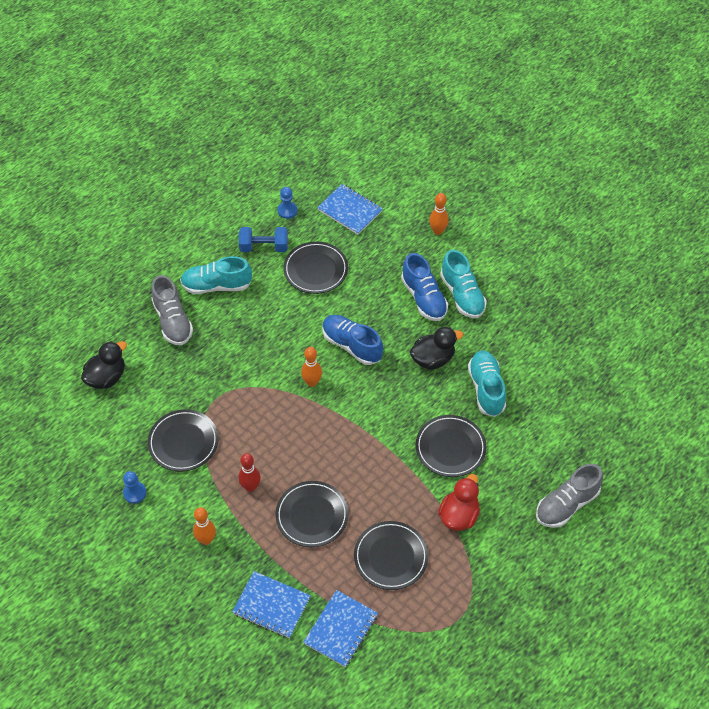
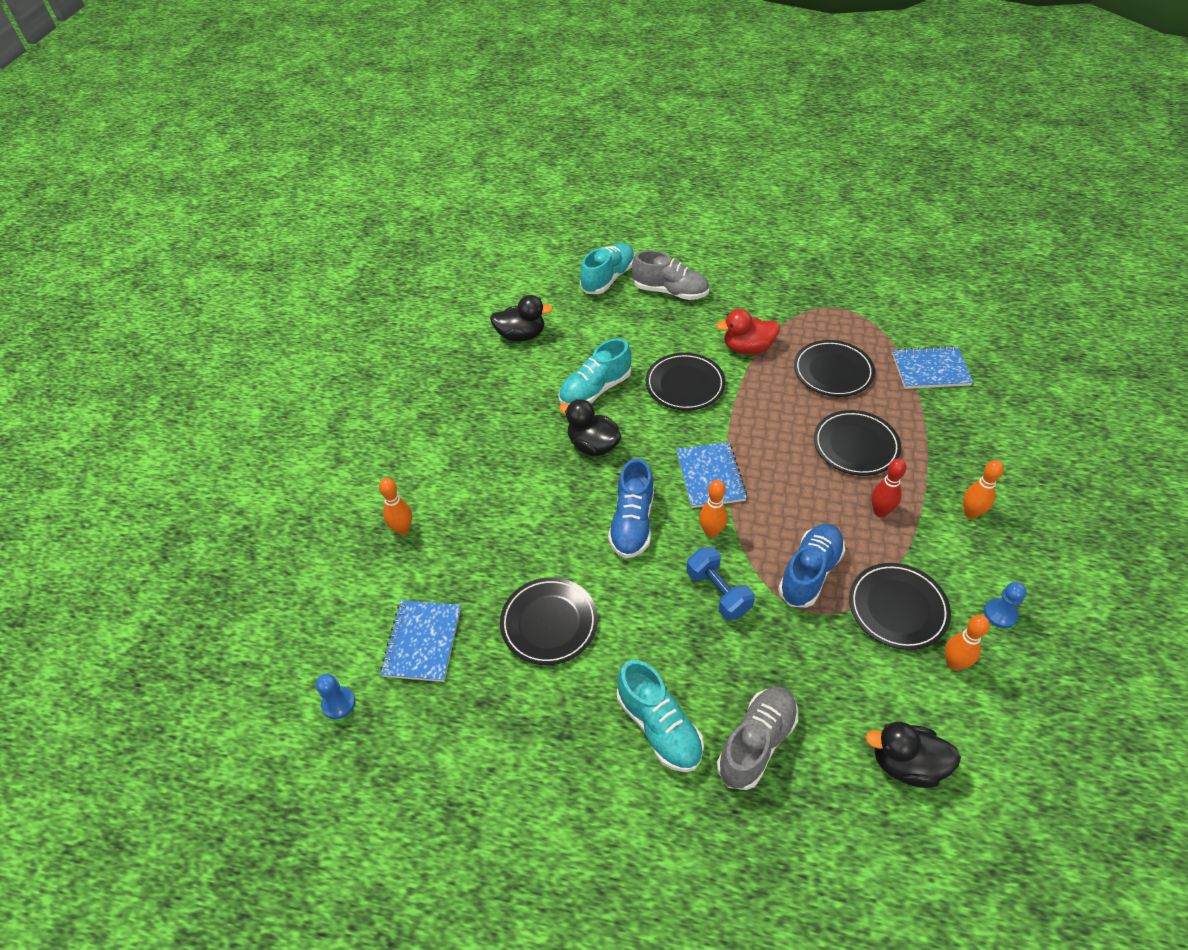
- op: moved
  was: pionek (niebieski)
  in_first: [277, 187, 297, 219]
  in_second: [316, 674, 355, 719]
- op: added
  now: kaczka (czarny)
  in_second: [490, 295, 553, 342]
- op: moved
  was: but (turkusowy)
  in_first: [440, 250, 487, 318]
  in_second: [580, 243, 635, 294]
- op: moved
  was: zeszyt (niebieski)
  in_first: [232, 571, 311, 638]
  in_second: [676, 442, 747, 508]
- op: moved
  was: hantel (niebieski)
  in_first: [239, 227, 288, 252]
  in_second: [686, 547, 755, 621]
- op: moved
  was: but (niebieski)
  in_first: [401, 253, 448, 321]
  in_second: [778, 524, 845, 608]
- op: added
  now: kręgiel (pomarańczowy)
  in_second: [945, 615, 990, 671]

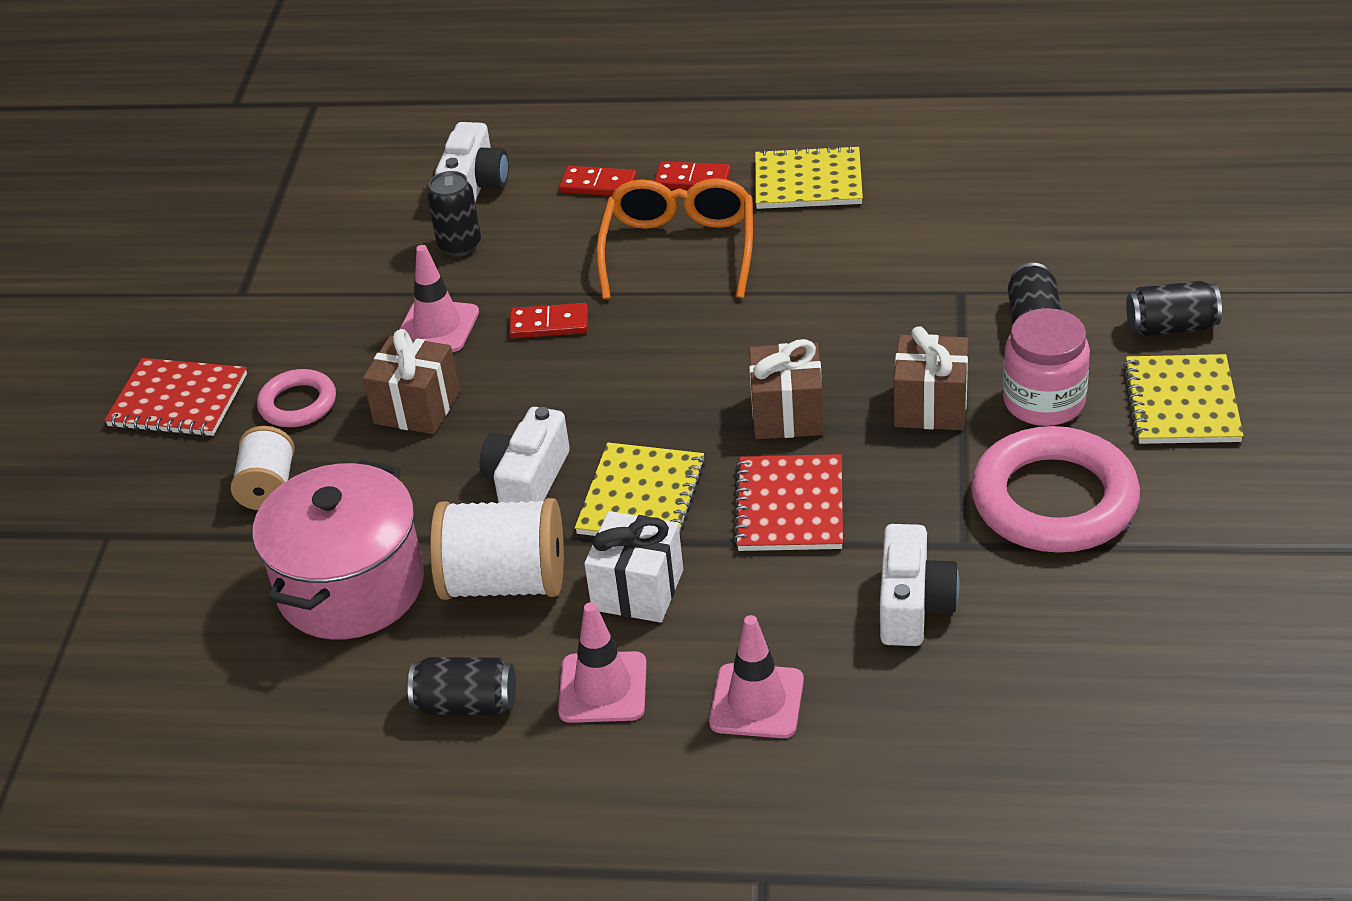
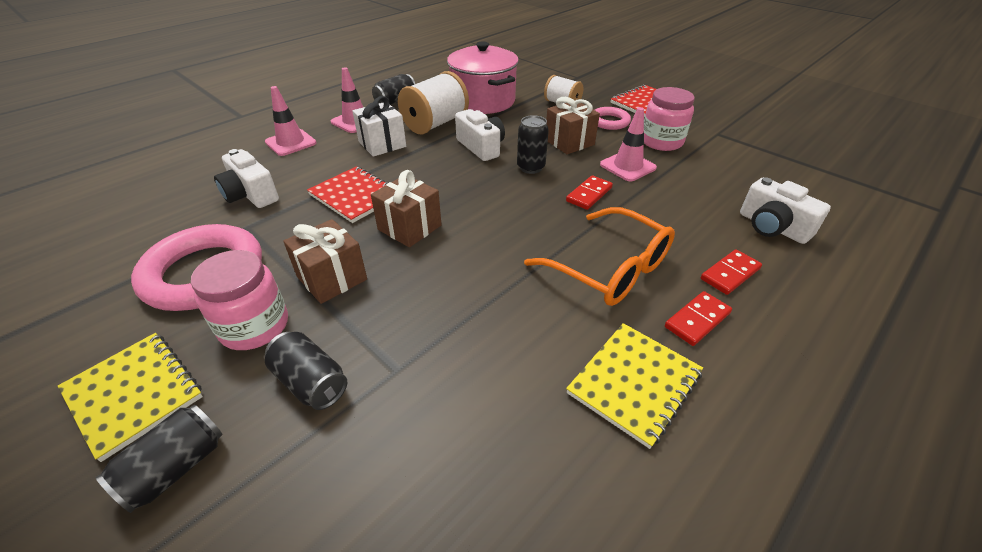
- op: moved
  was: puszka (czarny)
  in_first: [427, 171, 481, 257]
  in_second: [517, 115, 549, 174]
- op: added
  now: słoik (różowy)
  in_second: [644, 87, 695, 151]
- op: removed
  was: zeszyt (żółty)
  in_first: [575, 443, 706, 538]

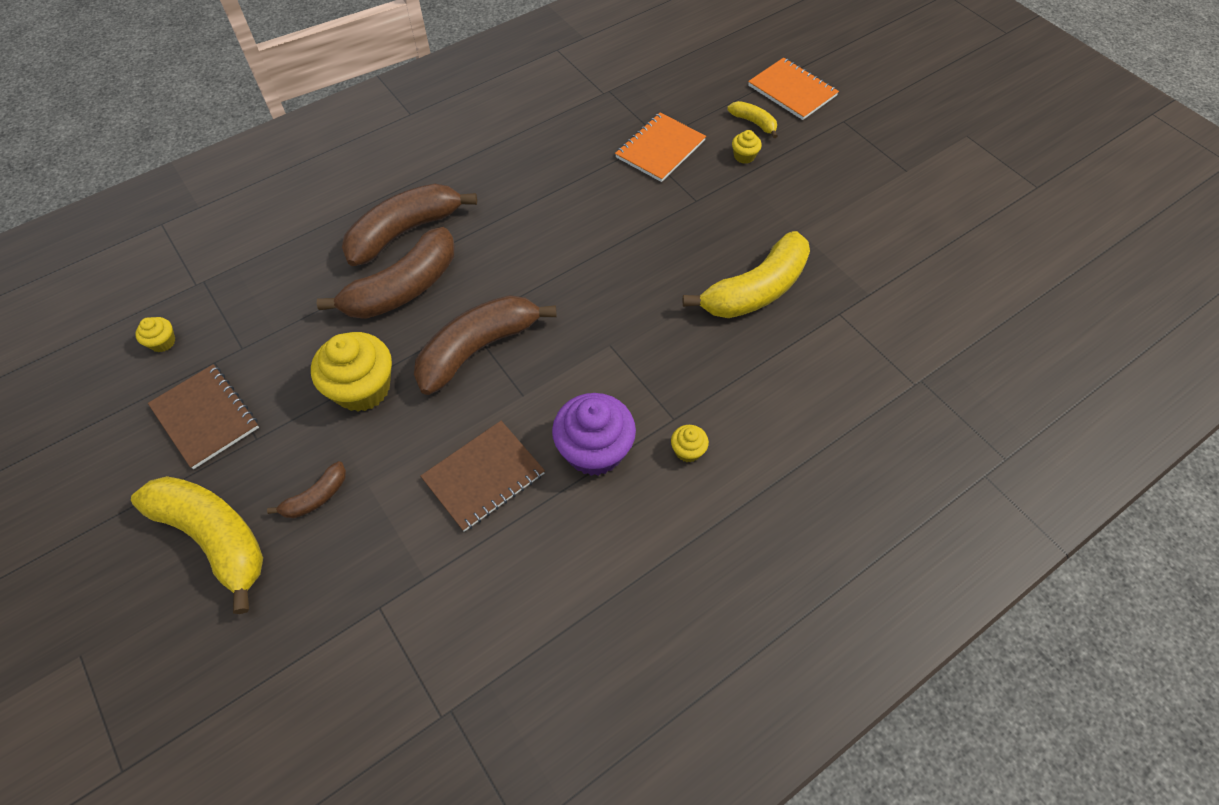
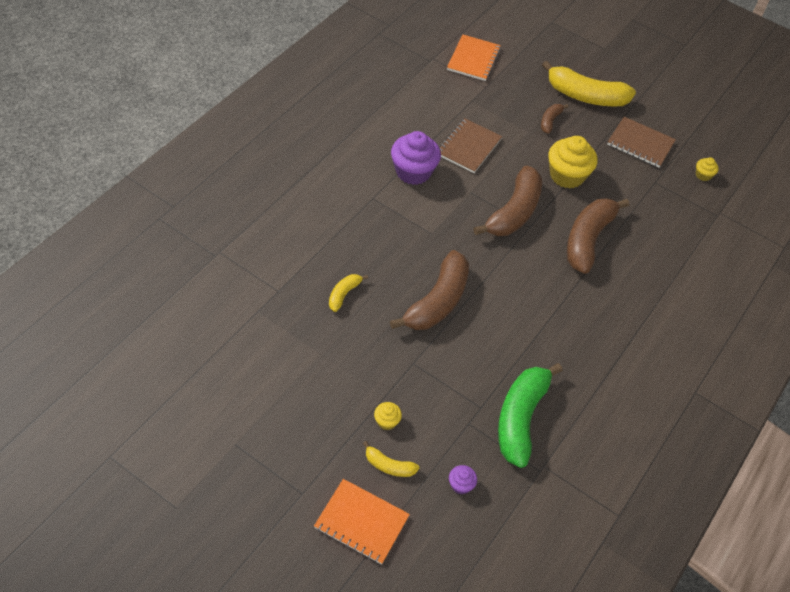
- op: resized
  was: banan (żółty)
  in_first: [683, 231, 810, 318]
  in_second: [329, 274, 368, 312]
  ratio: 0.47
- op: moved
  was: banan (brązowy)
  in_first: [342, 183, 477, 266]
  in_second: [390, 250, 469, 330]
- op: moved
  was: zeszyt (pomarańczowy)
  in_first: [615, 113, 706, 182]
  in_second: [447, 34, 501, 81]
- op: added
  now: muffinka (fioletowy)
  in_second: [449, 465, 477, 494]
- op: added
  now: banan (zielony)
  in_second: [498, 363, 563, 468]
- op: removed
  was: muffinka (żółty)
  in_first: [671, 425, 709, 462]

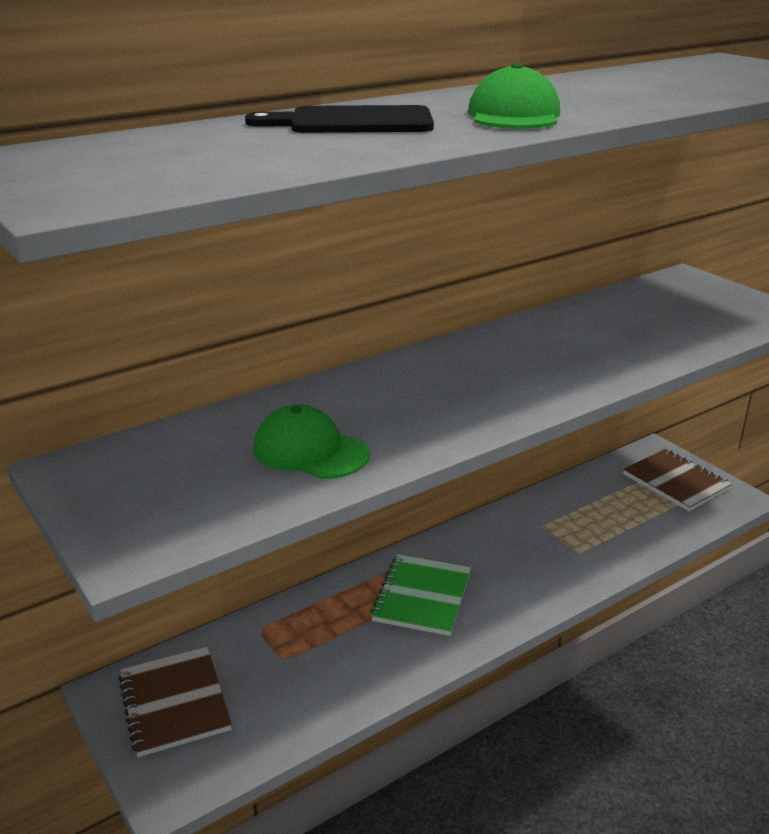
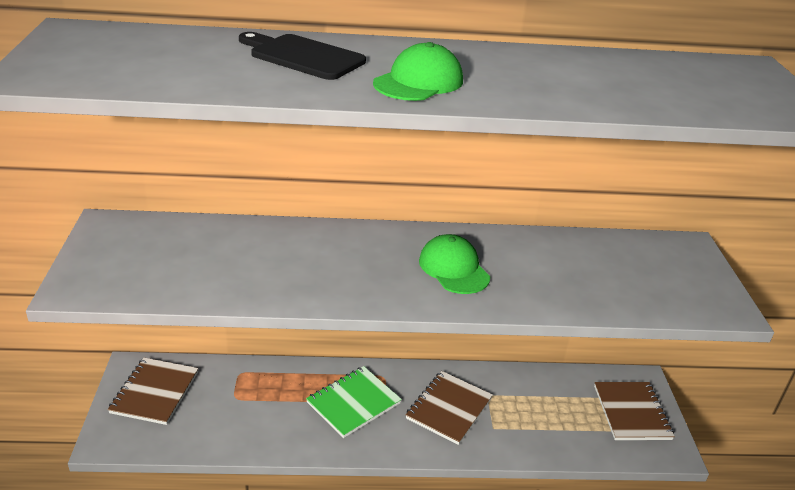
- op: added
  now: zeszyt (brązowy)
  in_second: [406, 371, 493, 445]
- op: moved
  was: czapka (zielony)
  in_first: [254, 404, 370, 479]
  in_second: [419, 234, 490, 294]

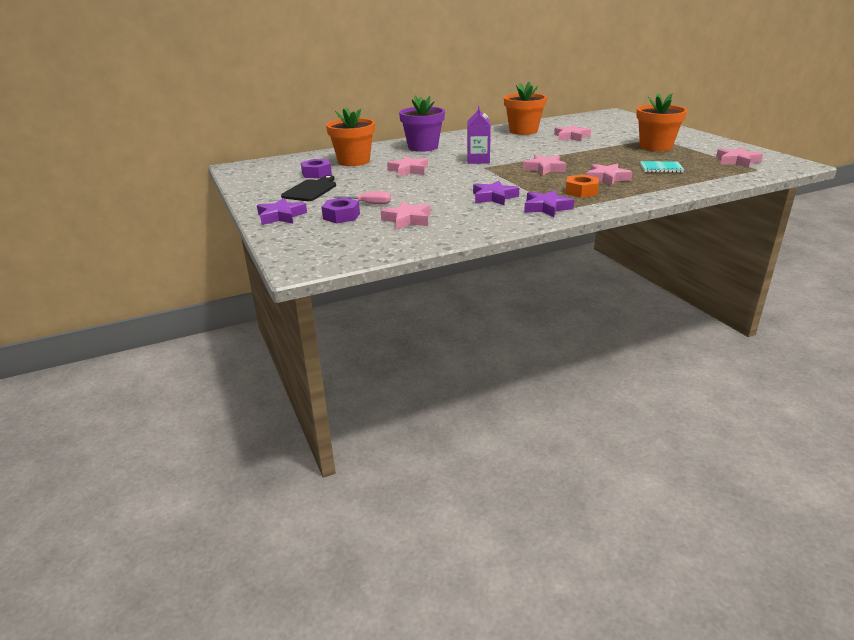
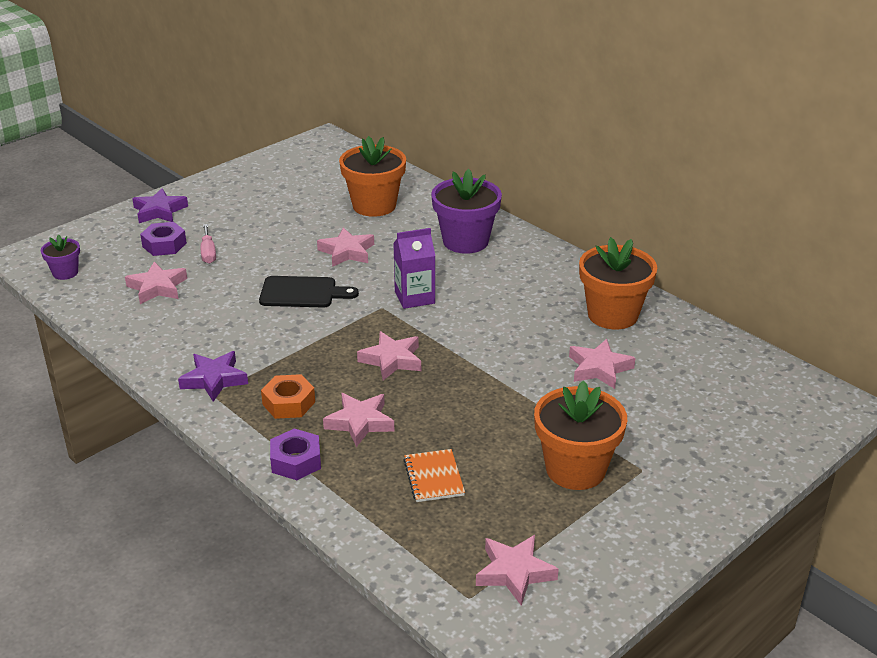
- op: added
  now: doniczka (fioletowy)
  in_second: [41, 234, 80, 280]
- op: moved
  was: deska do krojenia (czarny)
  in_first: [281, 175, 336, 201]
  in_second: [259, 276, 359, 307]
- op: moved
  was: nakrętka (fioletowy)
  in_first: [301, 159, 332, 178]
  in_second: [270, 429, 321, 480]
- op: recoloured
  was: zeszyt (turkusowy)
  now: zeszyt (pomarańczowy)
  in_first: [640, 161, 684, 173]
  in_second: [403, 449, 465, 502]
- op: removed
  was: gwiazda (fioletowy)
  in_first: [473, 181, 519, 206]

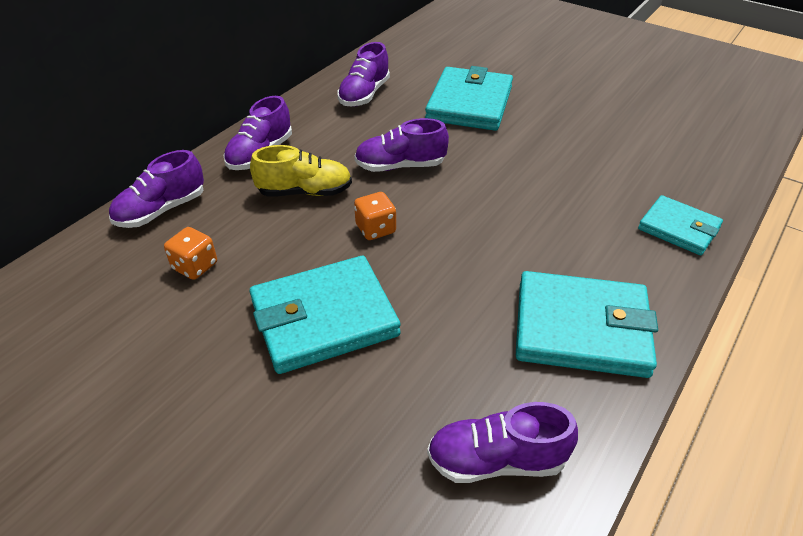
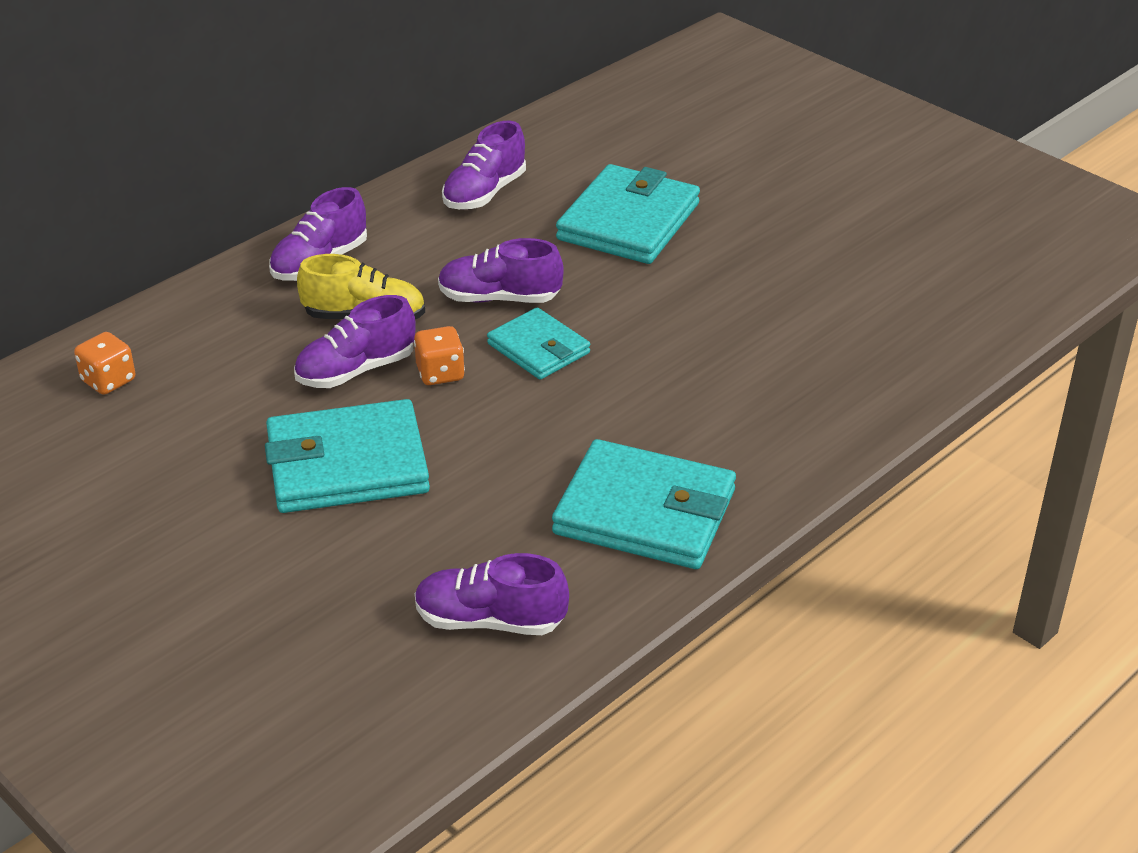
- op: moved
  was: kostka do gry (pomarańczowy)
  in_first: [164, 227, 217, 280]
  in_second: [74, 332, 136, 395]
- op: moved
  was: but (fioletowy)
  in_first: [109, 150, 204, 228]
  in_second: [294, 295, 415, 388]
- op: moved
  was: portfel (turkusowy)
  in_first: [638, 195, 723, 255]
  in_second: [487, 308, 590, 380]

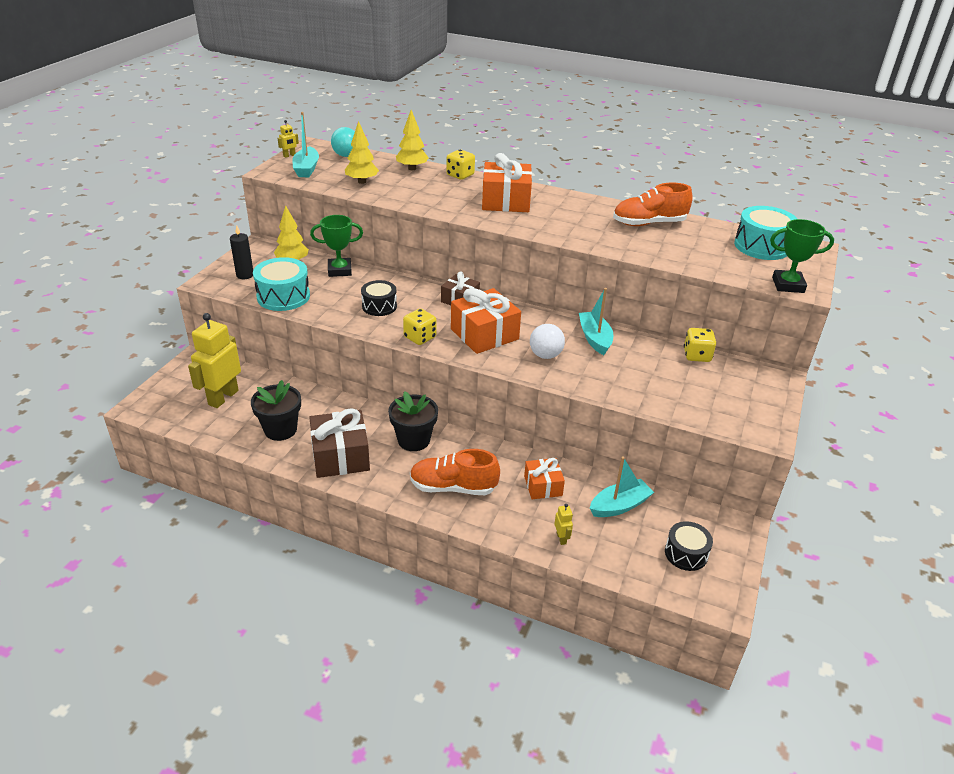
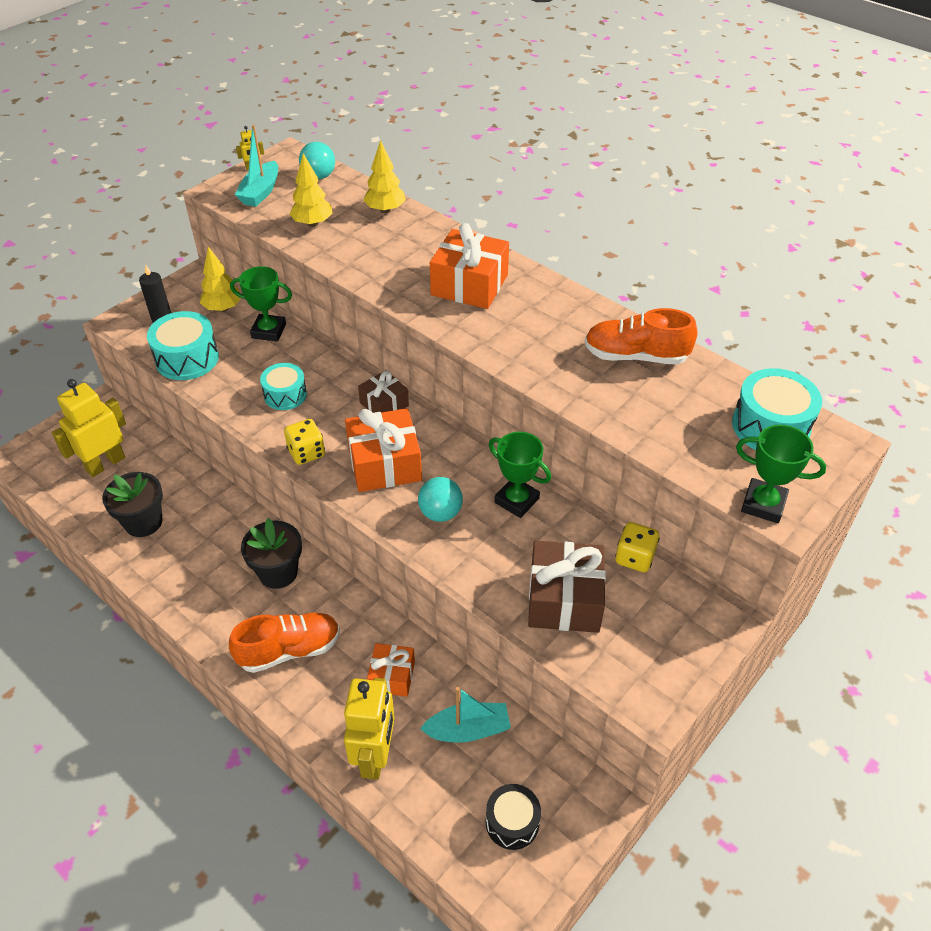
- op: turned
  was: but (pomarańczowy)
  in_first: [410, 449, 500, 495]
  in_second: [229, 613, 340, 673]
  clockwise: 135
- op: recoloured
  was: bęben (czarny)
  now: bęben (turkusowy)
  in_first: [361, 280, 397, 316]
  in_second: [260, 363, 307, 410]
- op: resized
  was: robot (żółty)
  in_first: [554, 504, 573, 545]
  in_second: [344, 678, 395, 780]
  ratio: 2.41
- op: recoloured
  was: piłka (biały)
  now: piłka (turkusowy)
  in_first: [530, 324, 565, 359]
  in_second: [418, 477, 463, 522]
- op: replaced
  was: łódka (turkusowy)
  now: puchar (zielony)
  in_first: [579, 288, 613, 355]
  in_second: [489, 432, 551, 518]
- op: moved
  was: prezent (brązowy)
  in_first: [309, 408, 370, 478]
  in_second: [528, 540, 606, 633]
- op: removed
  was: kostka do gry (żółty)
  in_first: [446, 150, 475, 180]

